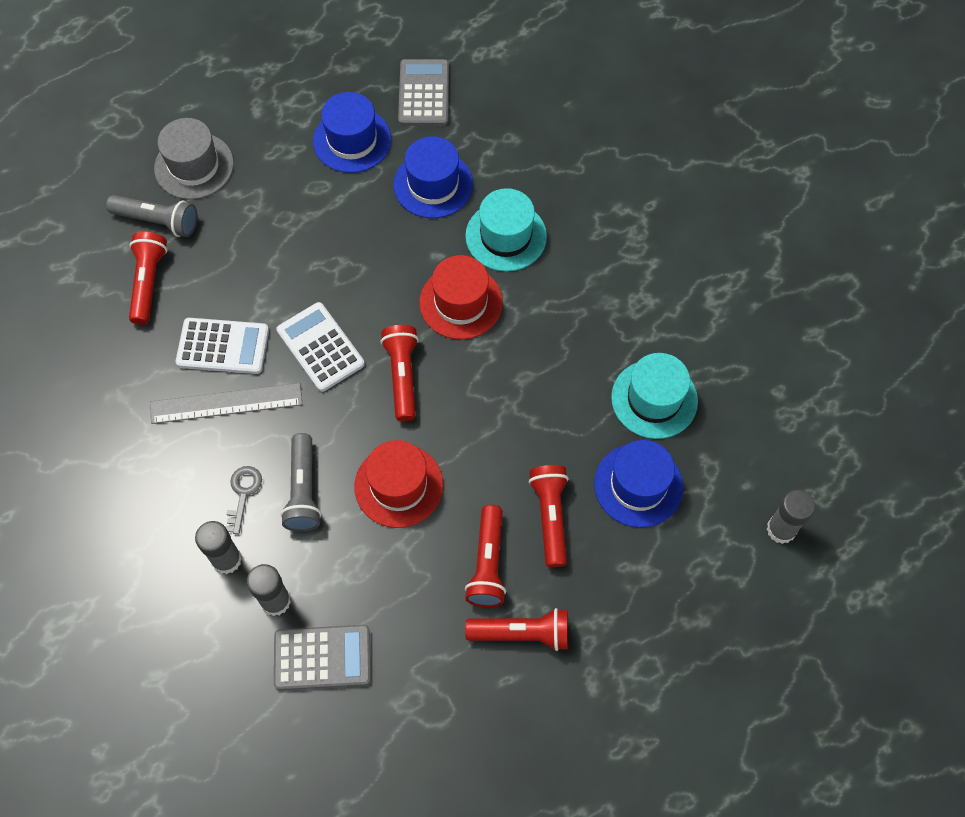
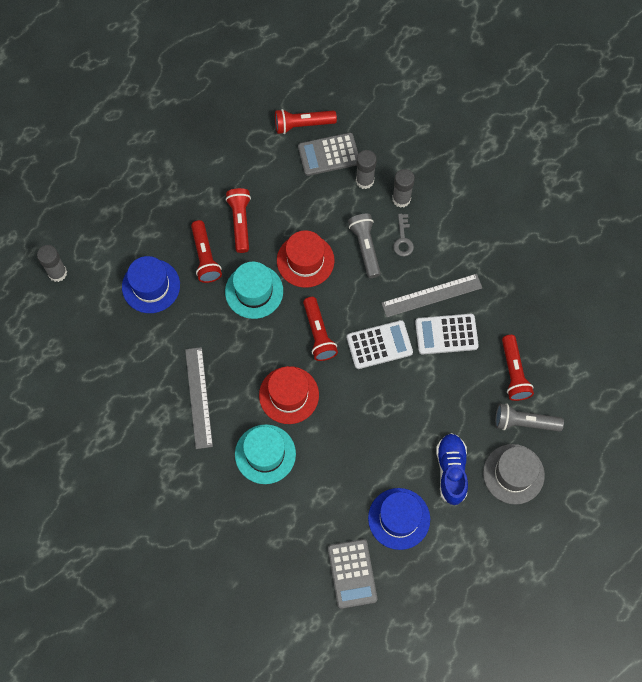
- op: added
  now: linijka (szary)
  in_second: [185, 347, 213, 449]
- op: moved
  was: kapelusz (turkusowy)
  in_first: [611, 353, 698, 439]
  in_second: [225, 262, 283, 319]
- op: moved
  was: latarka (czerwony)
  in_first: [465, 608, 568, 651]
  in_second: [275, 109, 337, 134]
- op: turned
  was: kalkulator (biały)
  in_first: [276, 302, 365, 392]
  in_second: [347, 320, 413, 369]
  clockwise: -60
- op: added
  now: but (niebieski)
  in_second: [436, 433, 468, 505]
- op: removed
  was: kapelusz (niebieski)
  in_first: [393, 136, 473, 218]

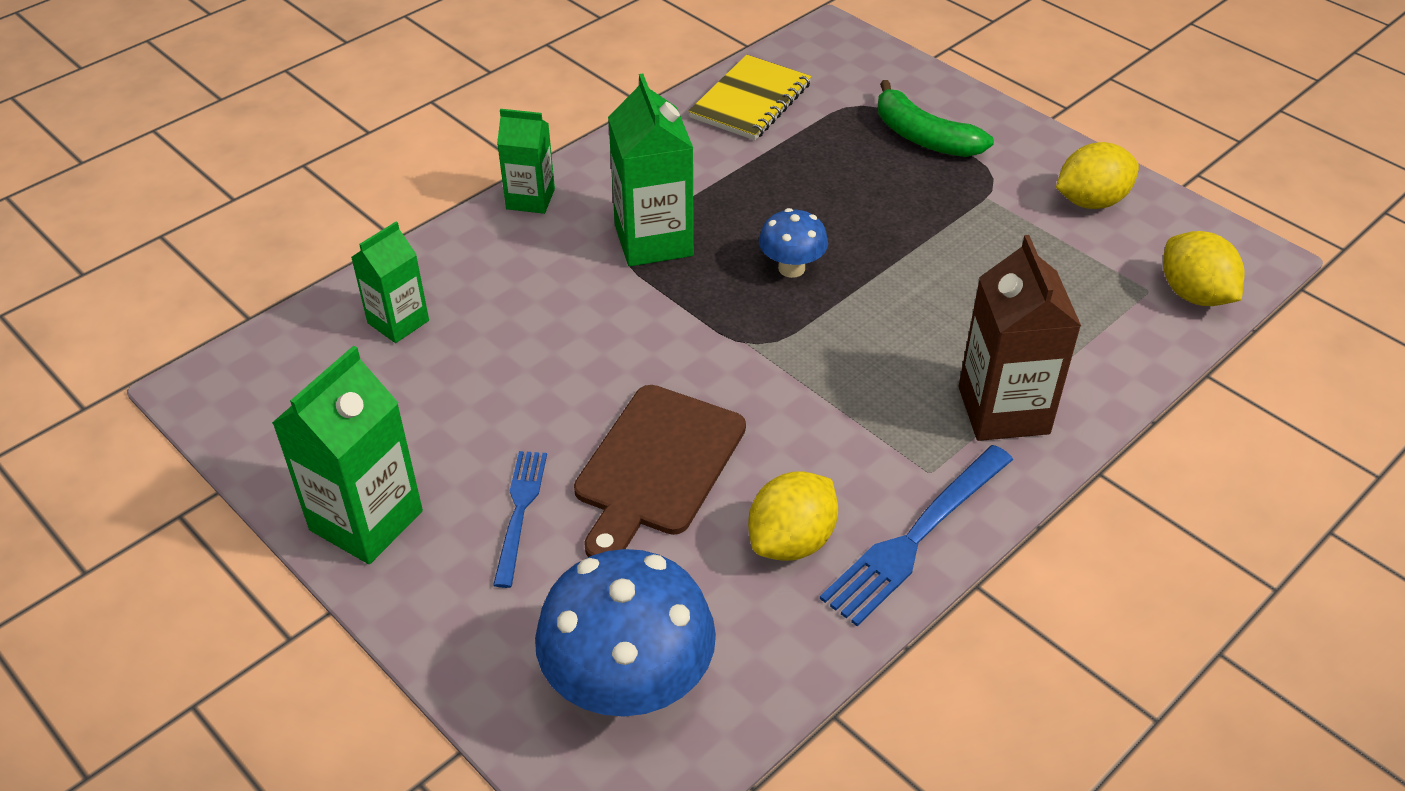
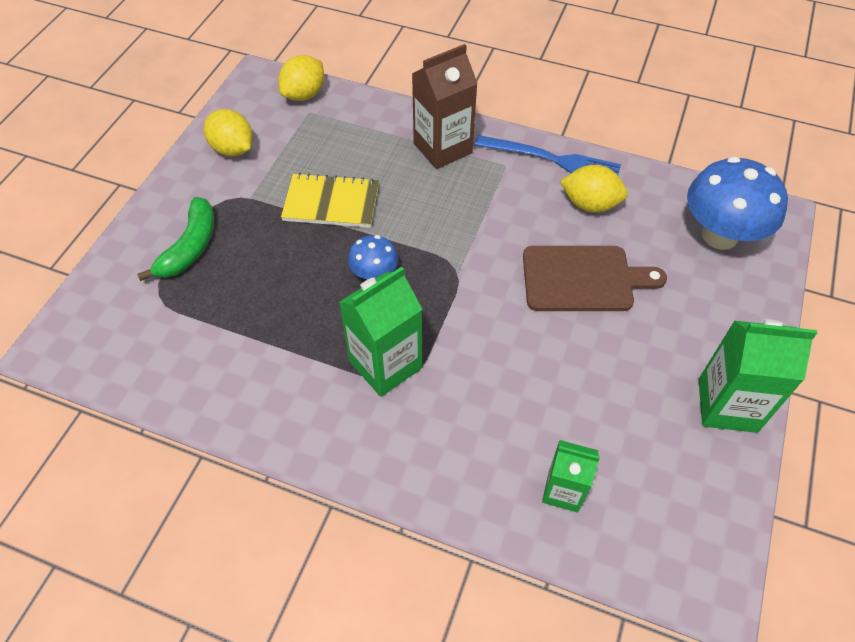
- op: moved
  was: zeszyt (żółty)
  in_first: [688, 55, 812, 140]
  in_second: [281, 173, 379, 228]
- op: removed
  was: widelec (niebieski)
  in_first: [493, 451, 547, 588]
- op: removed
  was: karton mleka (zielony)
  in_first: [497, 109, 555, 214]

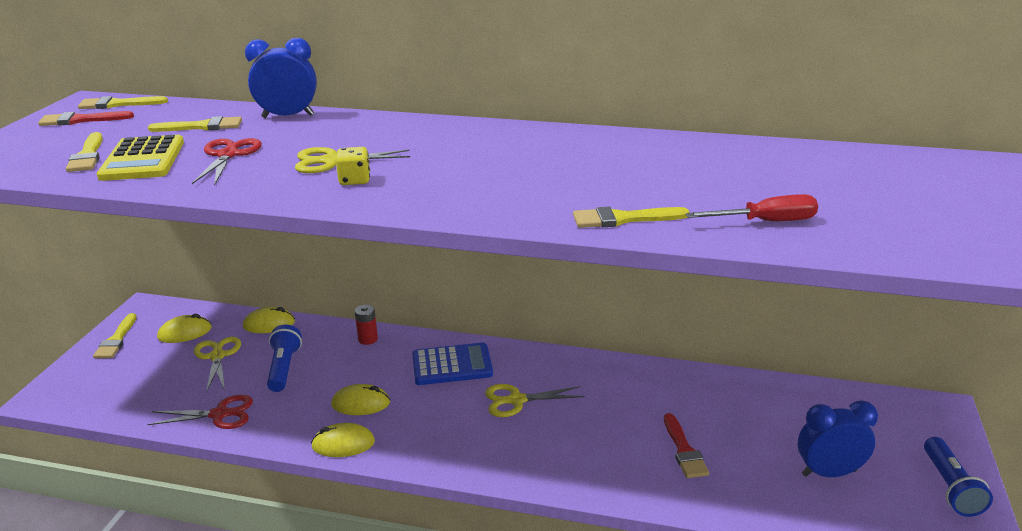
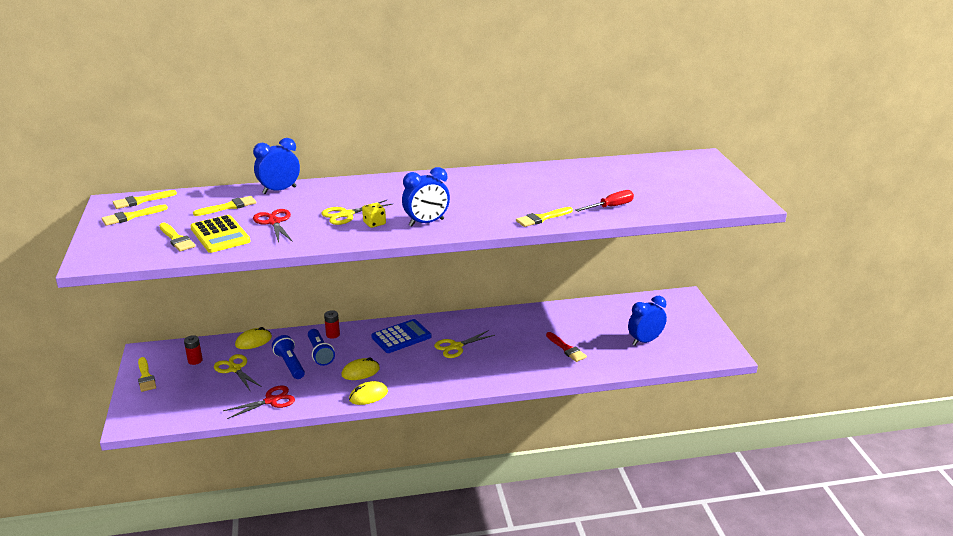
- op: recoloured
  was: pędzel (czerwony)
  now: pędzel (żółty)
  in_first: [38, 111, 134, 126]
  in_second: [101, 204, 168, 226]
- op: replaced
  was: myszka (żółty)
  now: bateria (czerwony)
  in_first: [157, 314, 212, 343]
  in_second: [184, 335, 203, 365]
- op: moved
  was: latarka (niebieski)
  in_first: [924, 437, 993, 517]
  in_second: [308, 329, 335, 366]
- op: added
  now: budzik (niebieski)
  in_second: [402, 167, 450, 226]

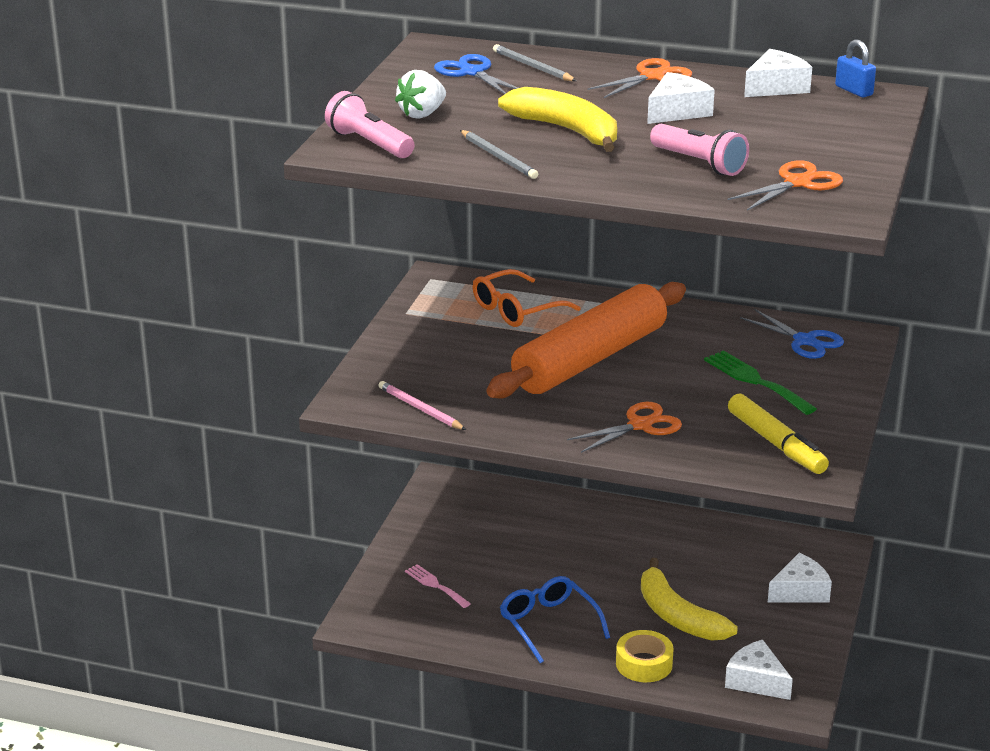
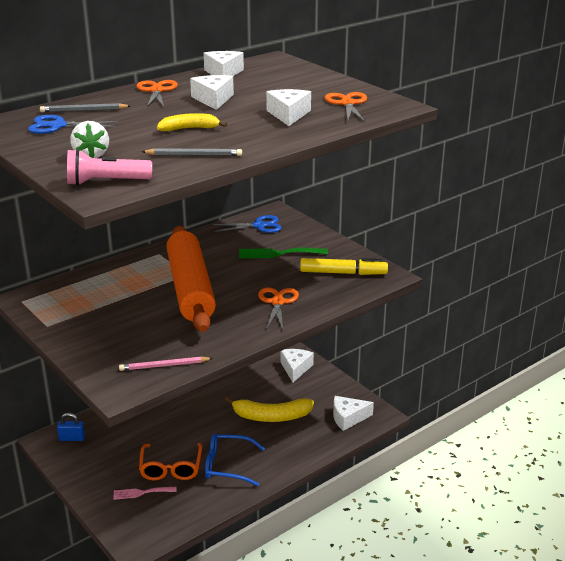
- op: moved
  was: kłódka (niebieski)
  in_first: [835, 39, 876, 97]
  in_second: [57, 413, 85, 441]
- op: moved
  was: okulary (pomarańczowy)
  in_first: [473, 269, 581, 327]
  in_second: [139, 443, 202, 481]
- op: resized
  was: banan (żółty)
  in_first: [498, 87, 617, 152]
  in_second: [157, 113, 227, 131]
  ratio: 0.6
- op: replaced
  was: latarka (różowy)
  now: ser (biały)
  in_first: [650, 124, 749, 176]
  in_second: [266, 89, 311, 126]
- op: removed
  was: taśma klejąca (żółty)
  in_first: [616, 630, 674, 682]

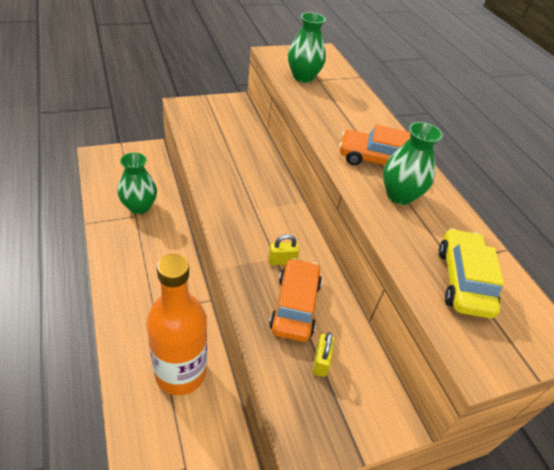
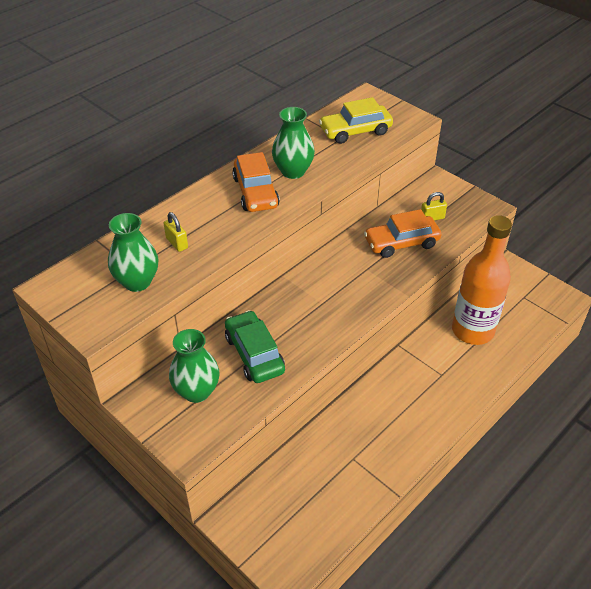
- op: moved
  was: kłódka (żółty)
  in_first: [268, 234, 299, 265]
  in_second: [163, 212, 188, 252]
- op: moved
  was: wazon (zielony)
  in_first: [117, 153, 157, 214]
  in_second: [169, 329, 220, 403]
- op: added
  now: samochód (zielony)
  in_second: [225, 310, 285, 383]

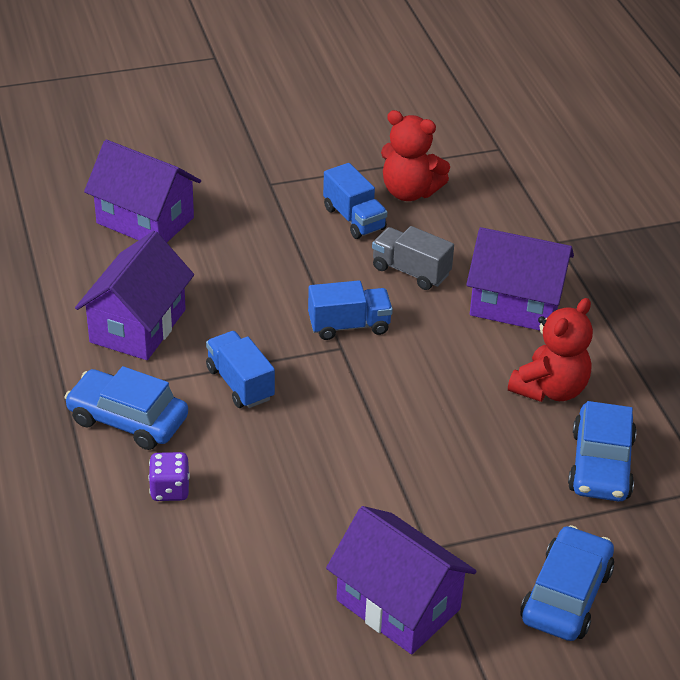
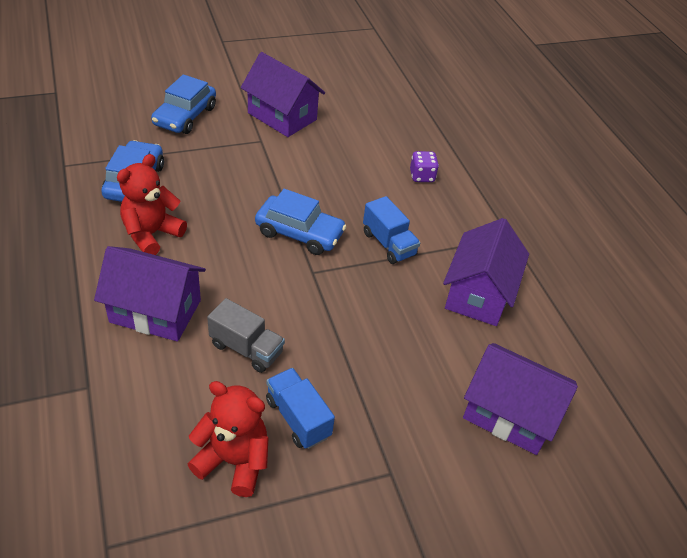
- op: moved
  was: samochód (niebieski)
  in_first: [64, 366, 188, 450]
  in_second: [255, 189, 347, 255]
- op: removed
  was: ciężarówka (niebieski)
  in_first: [308, 280, 393, 340]

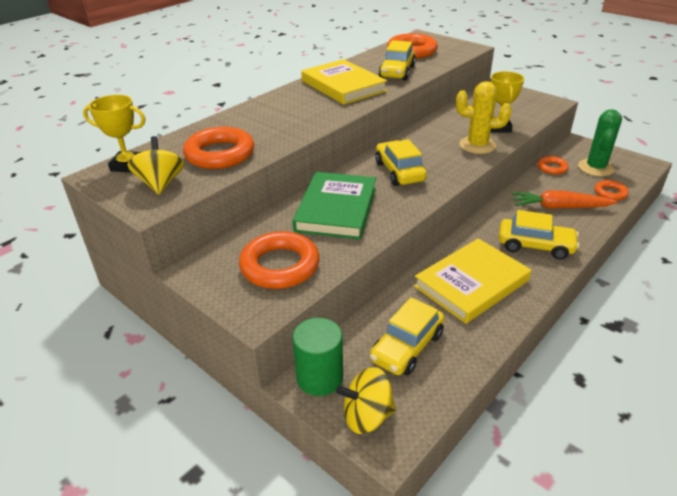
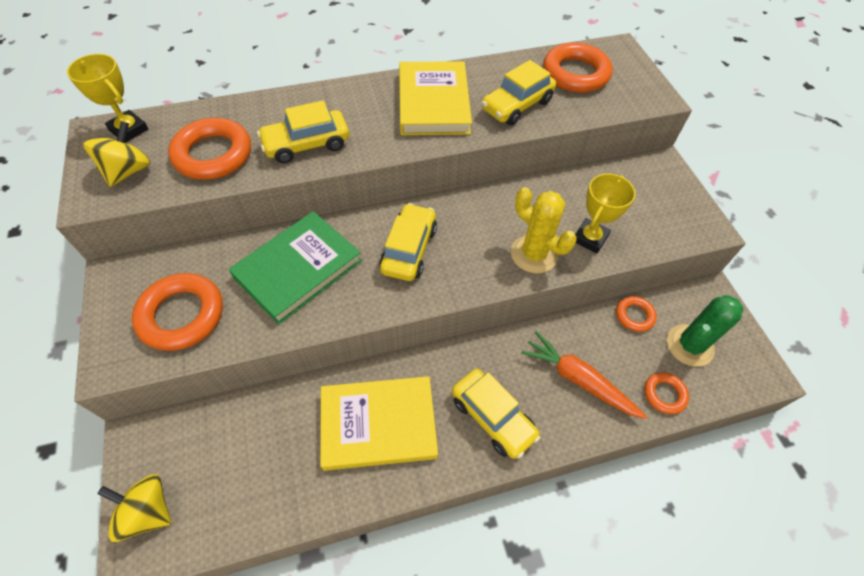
- op: moved
  was: samochód (żółty)
  in_first: [370, 297, 444, 376]
  in_second: [257, 100, 349, 164]
- op: removed
  was: walec (zielony)
  in_first: [292, 318, 343, 396]

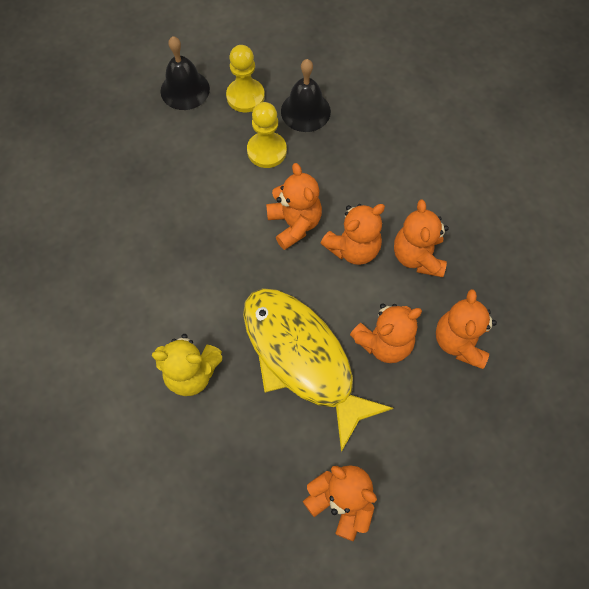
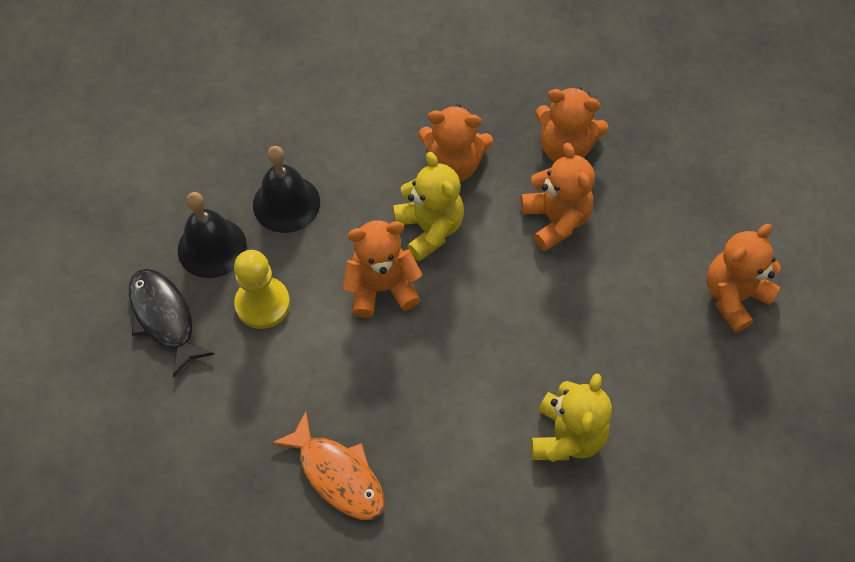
- op: replaced
  was: pionek (żółty)
  now: ryba (czarny)
  in_first: [226, 45, 265, 112]
  in_second: [129, 269, 215, 377]
- op: moved
  was: dzwonek (czarny)
  in_first: [161, 36, 210, 110]
  in_second: [253, 146, 320, 233]
- op: added
  now: ryba (pomarańczowy)
  in_second: [271, 411, 384, 520]
- op: recoloured
  was: miś (pomarańczowy)
  now: miś (żółty)
  in_first: [321, 204, 385, 265]
  in_second: [393, 152, 464, 261]
- op: removed
  was: ryba (żółty)
  in_first: [243, 288, 393, 452]

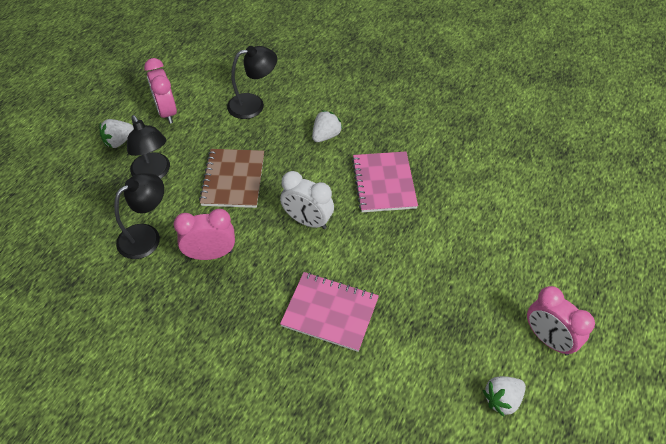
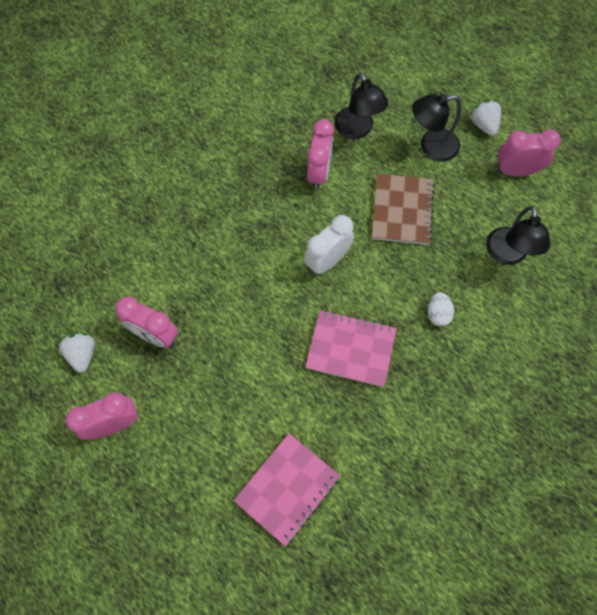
- op: added
  now: budzik (różowy)
  in_second: [116, 297, 178, 348]
- op: moved
  was: zeszyt (różowy)
  in_first: [280, 272, 379, 352]
  in_second: [234, 434, 340, 547]
- op: turned
  was: zeszyt (brązowy)
  in_first: [199, 149, 264, 208]
  in_second: [372, 174, 435, 245]
  clockwise: 75
- op: replaced
  was: truskawka (biały)
  now: jajko (biały)
  in_first: [312, 110, 343, 142]
  in_second: [428, 292, 454, 326]

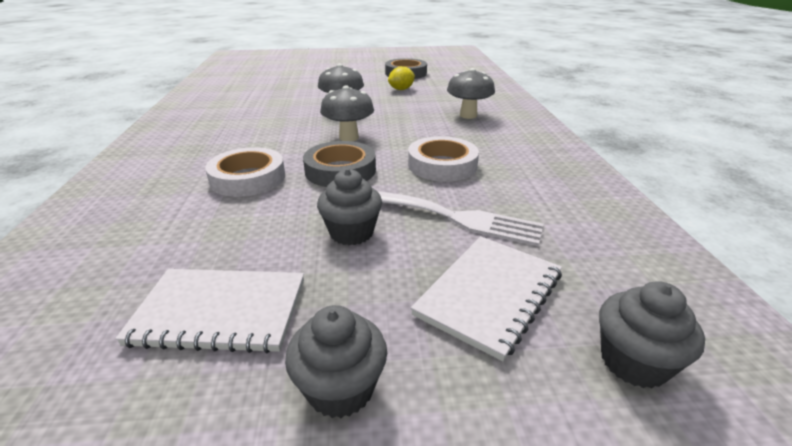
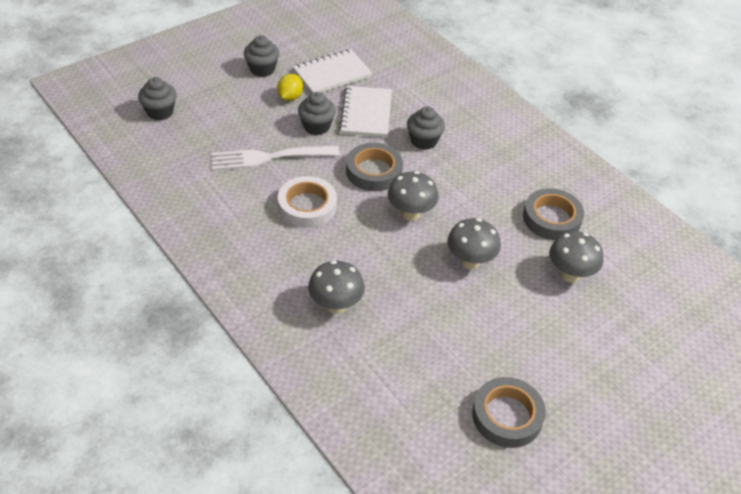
- op: moved
  was: cytryna (żółty)
  in_first: [388, 66, 415, 90]
  in_second: [277, 74, 303, 101]
- op: moved
  was: zeszyt (biały)
  in_first: [411, 236, 562, 361]
  in_second: [339, 86, 392, 137]
- op: replaced
  was: taśma klejąca (biały)
  now: muffinka (szary)
  in_first: [205, 147, 285, 197]
  in_second: [407, 106, 445, 150]
- op: added
  now: taśma klejąca (szary)
  in_second: [523, 188, 584, 240]
- op: added
  now: grzyb (szary)
  in_second: [549, 231, 603, 283]

